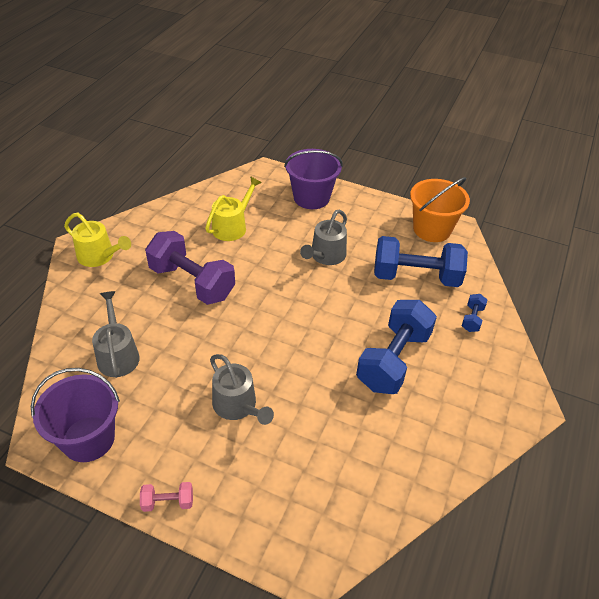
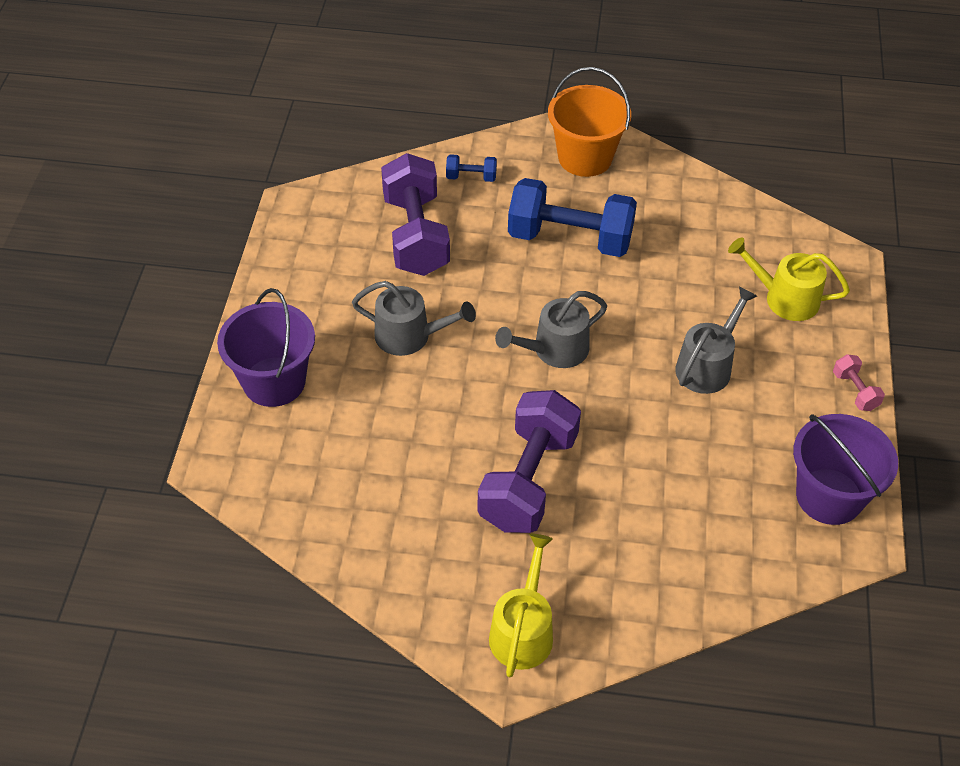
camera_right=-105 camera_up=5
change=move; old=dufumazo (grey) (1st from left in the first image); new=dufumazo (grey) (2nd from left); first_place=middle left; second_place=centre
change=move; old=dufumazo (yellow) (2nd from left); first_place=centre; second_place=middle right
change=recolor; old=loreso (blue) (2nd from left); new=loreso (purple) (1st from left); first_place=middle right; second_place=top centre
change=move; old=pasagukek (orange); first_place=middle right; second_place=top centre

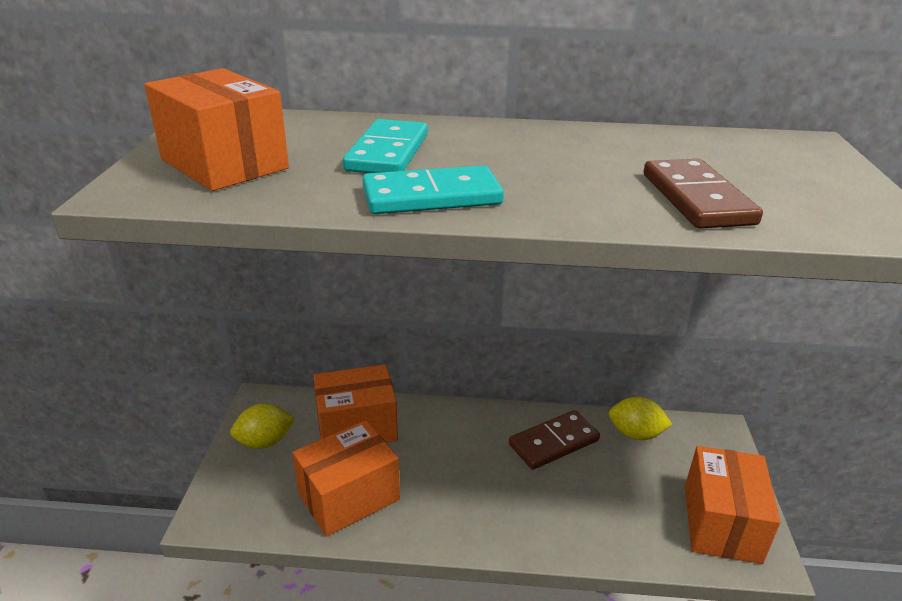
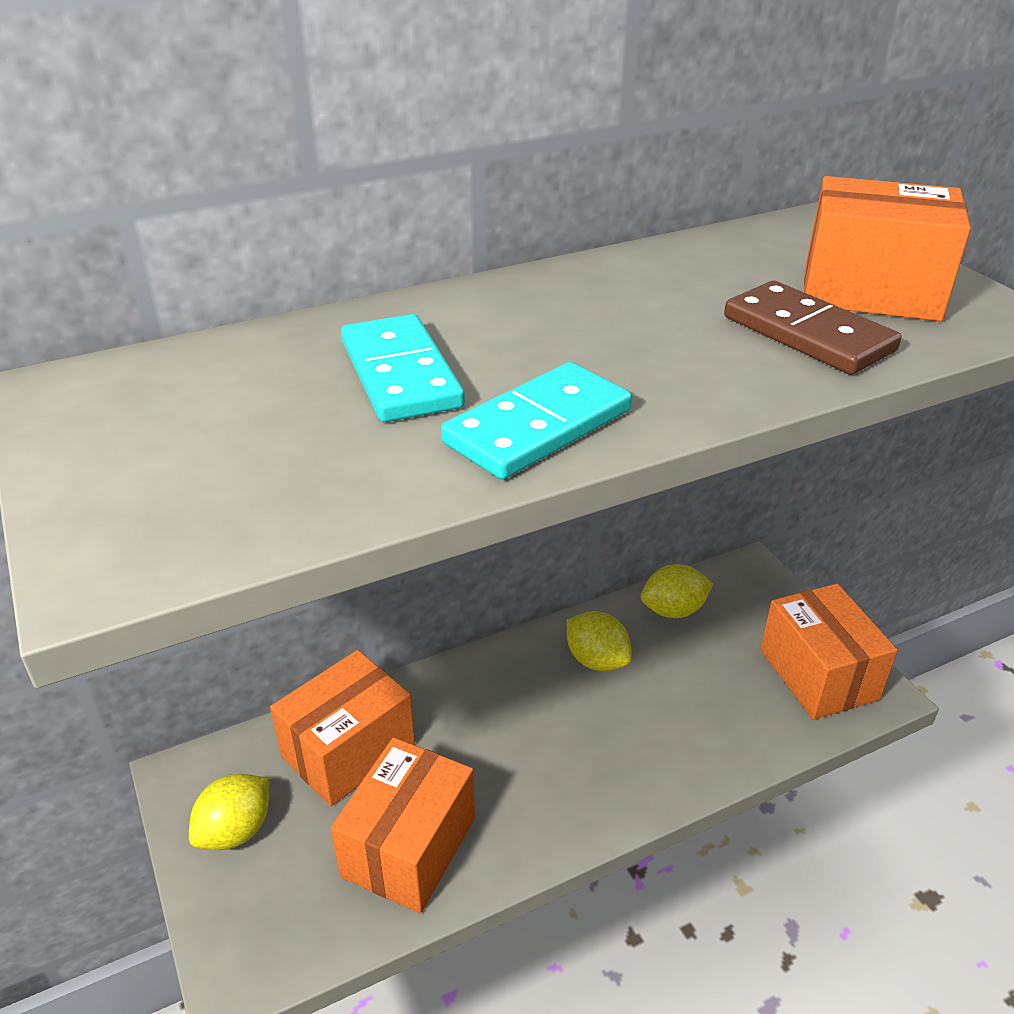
camera_right=-30 camera_up=5
change=move; old=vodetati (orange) (1st from left in the first image); new=vodetati (orange) (4th from left); first_place=top left; second_place=top right
change=replace; old=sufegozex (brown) (1st from left); new=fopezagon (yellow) (2nd from left); first_place=bottom centre; second_place=centre

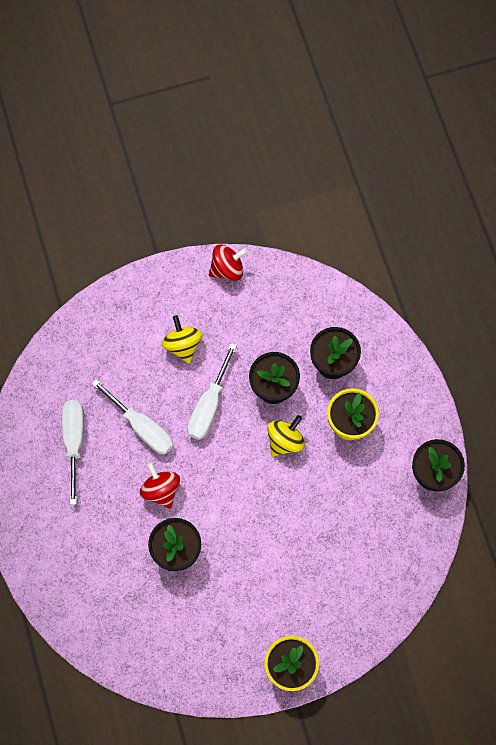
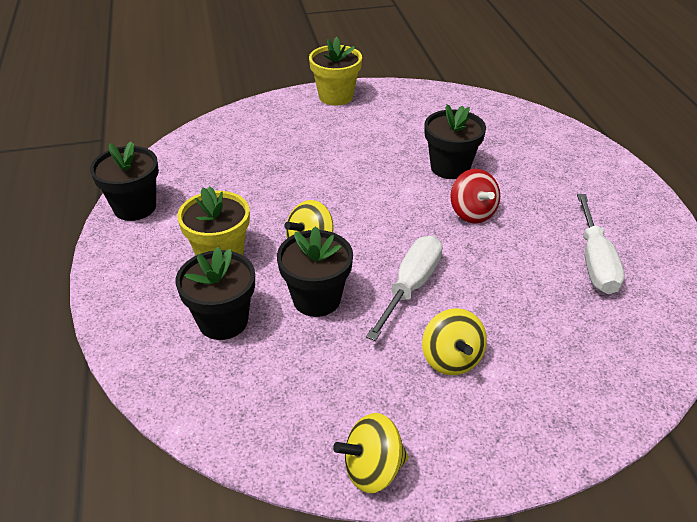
camera_right=-175 camera_up=-30
change=delete; old=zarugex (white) (2nd from left); first_place=middle left
change=recolor; old=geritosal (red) (2nd from left); new=geritosal (yellow) (2nd from left); first_place=centre; second_place=bottom centre

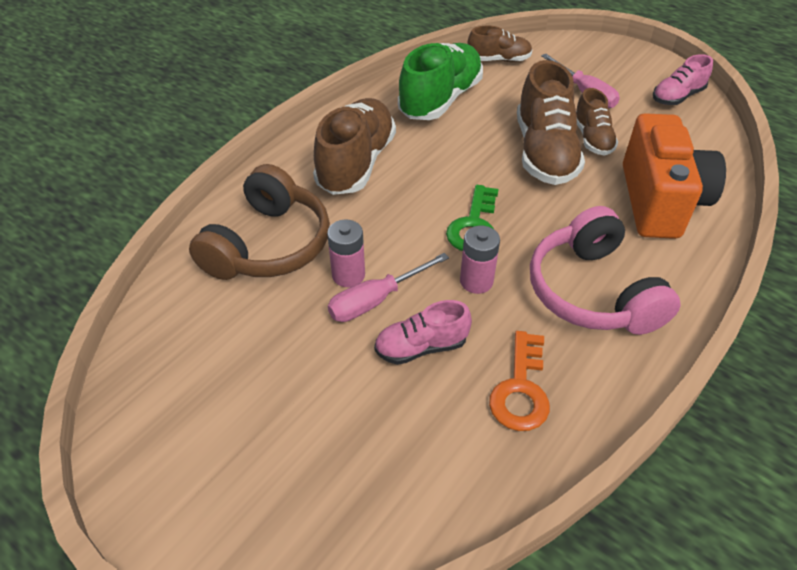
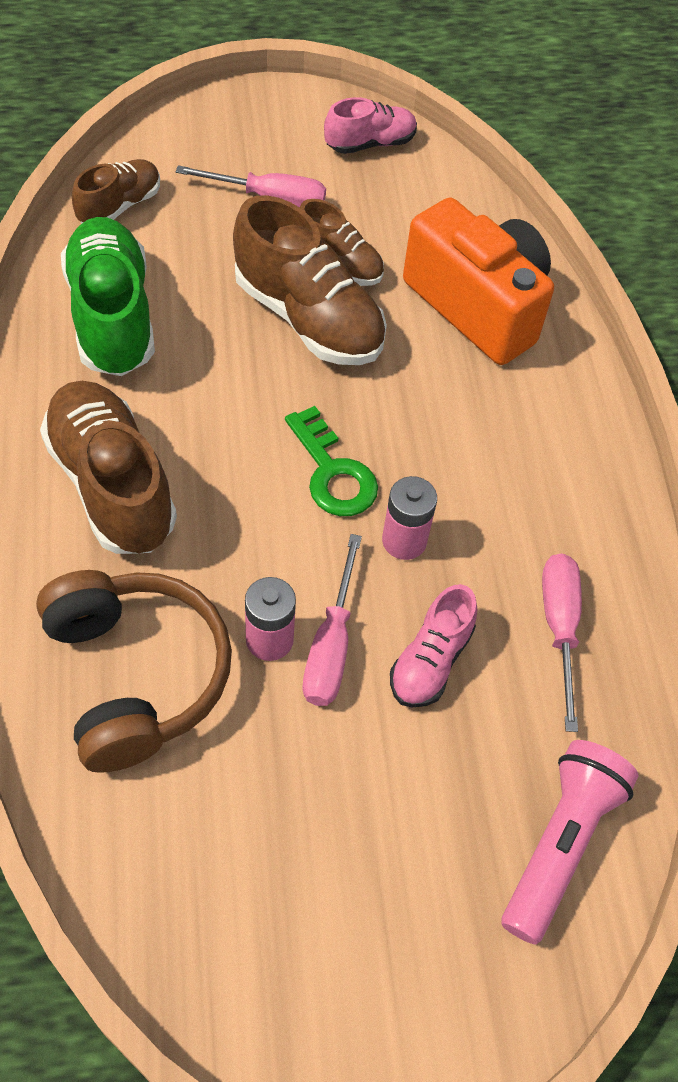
camera_right=-50 camera_up=10
change=replace; old=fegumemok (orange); new=zarugex (pink) (3rd from left); first_place=bottom centre; second_place=middle right
change=delete; old=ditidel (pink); first_place=middle right
change=rotate; old=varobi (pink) (2nd from left in the first image); first_place=top right; second_place=top centre; degrees=-120
change=insert; new=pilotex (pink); second_place=bottom right

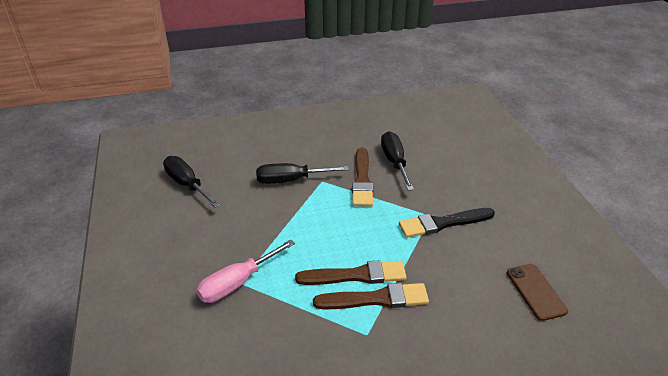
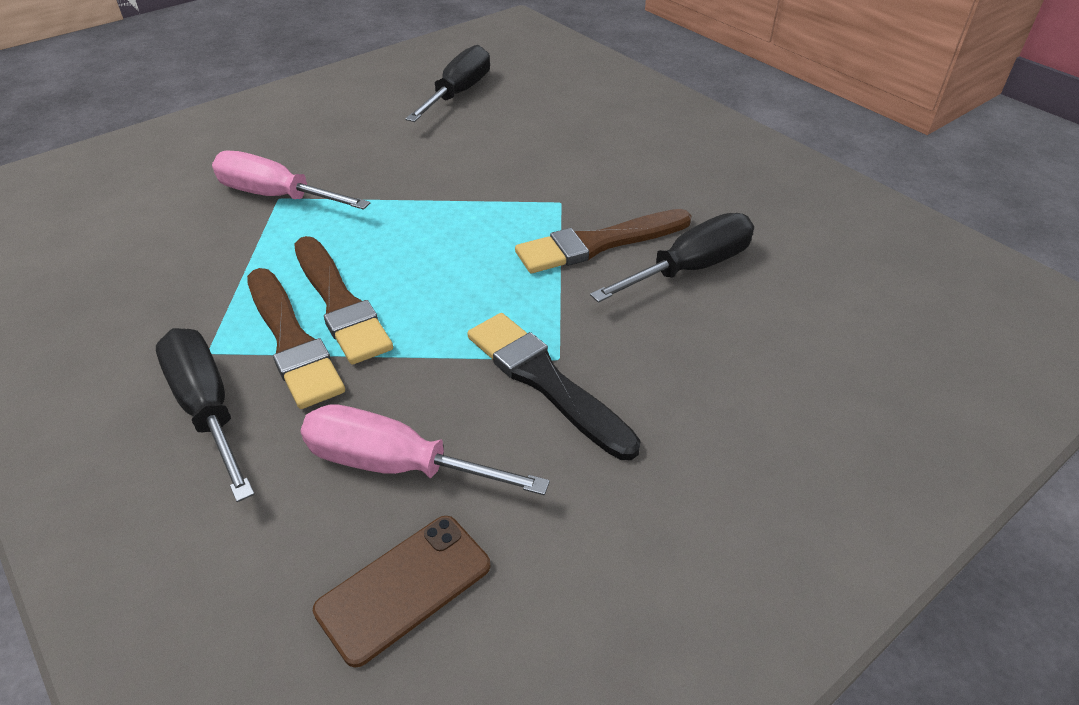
camera_right=65 camera_up=5
change=move; old=zarugex (black) (2nd from left in the first image); new=zarugex (black) (1st from left); first_place=centre; second_place=middle left
change=insert; new=zarugex (pink) (2nd from left); second_place=centre

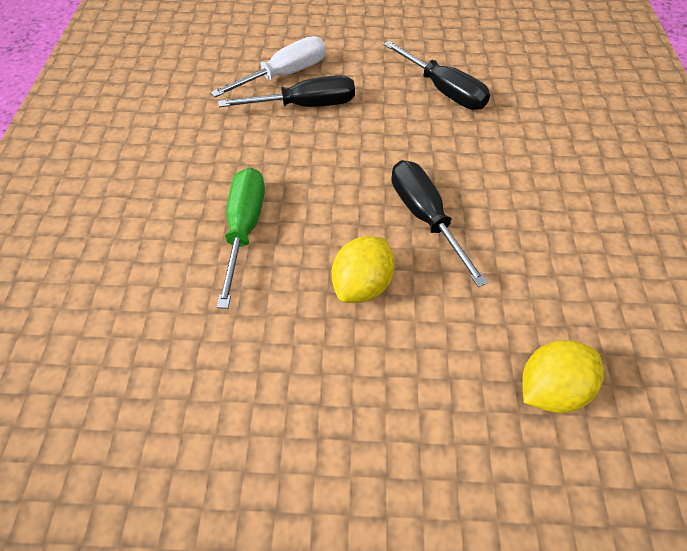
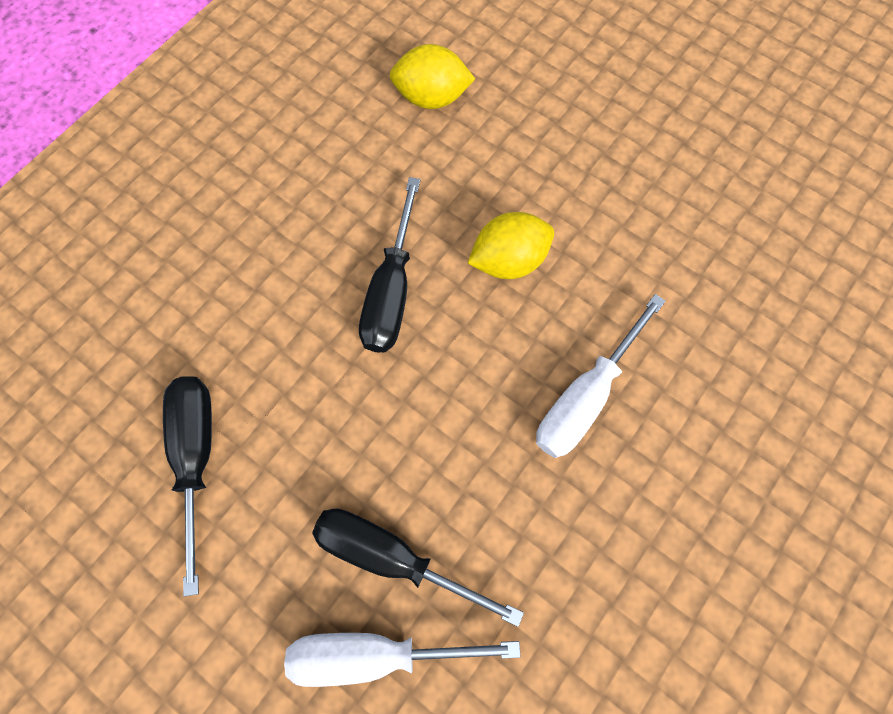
camera_right=-145 camera_up=15
change=recolor; old=zarugex (green); new=zarugex (white) (2nd from left); first_place=centre; second_place=middle right

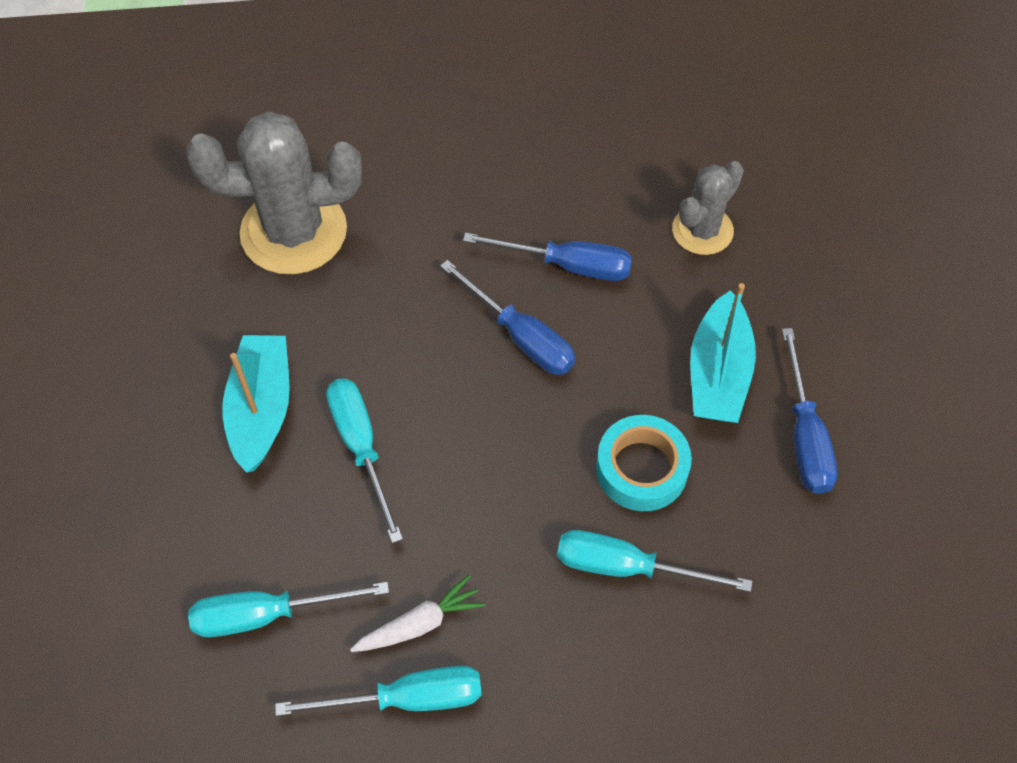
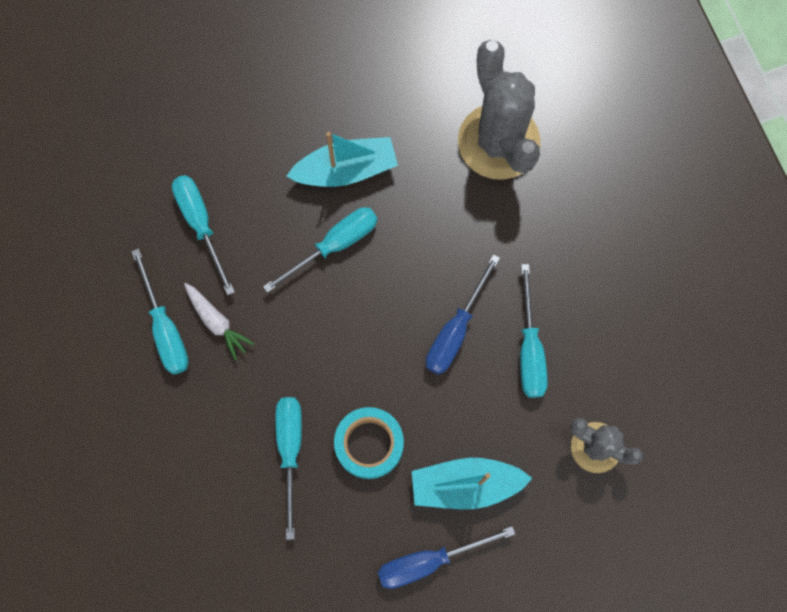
camera_right=75 camera_up=15
change=recolor; old=zarugex (blue) (2nd from left); new=zarugex (turquoise) (5th from left); first_place=centre; second_place=middle right

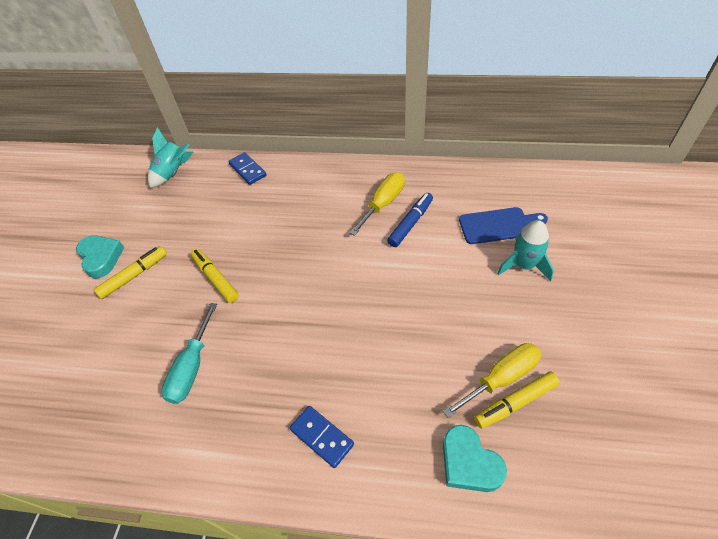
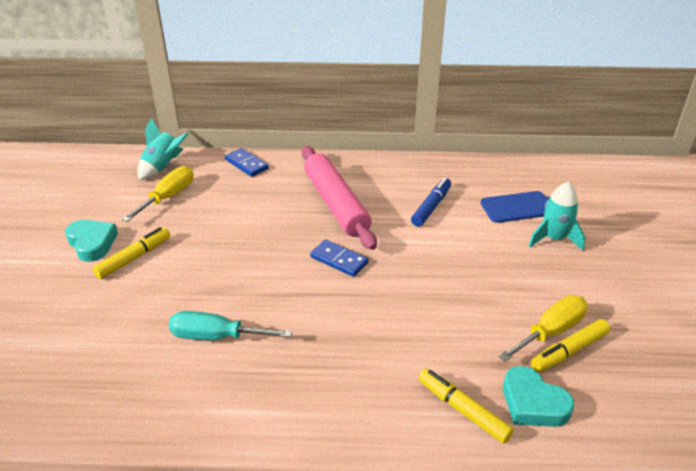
camera_right=-10 camera_up=-15
change=rotate; old=zarugex (turquoise); first_place=middle left; second_place=bottom left; degrees=90
change=move; old=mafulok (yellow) (2nd from left); first_place=middle left; second_place=bottom right
change=move; old=sufegozex (blue) (2nd from left); first_place=bottom centre; second_place=centre
change=move; old=zarugex (yellow) (1st from left); first_place=centre; second_place=middle left
change=insert; new=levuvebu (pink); second_place=centre

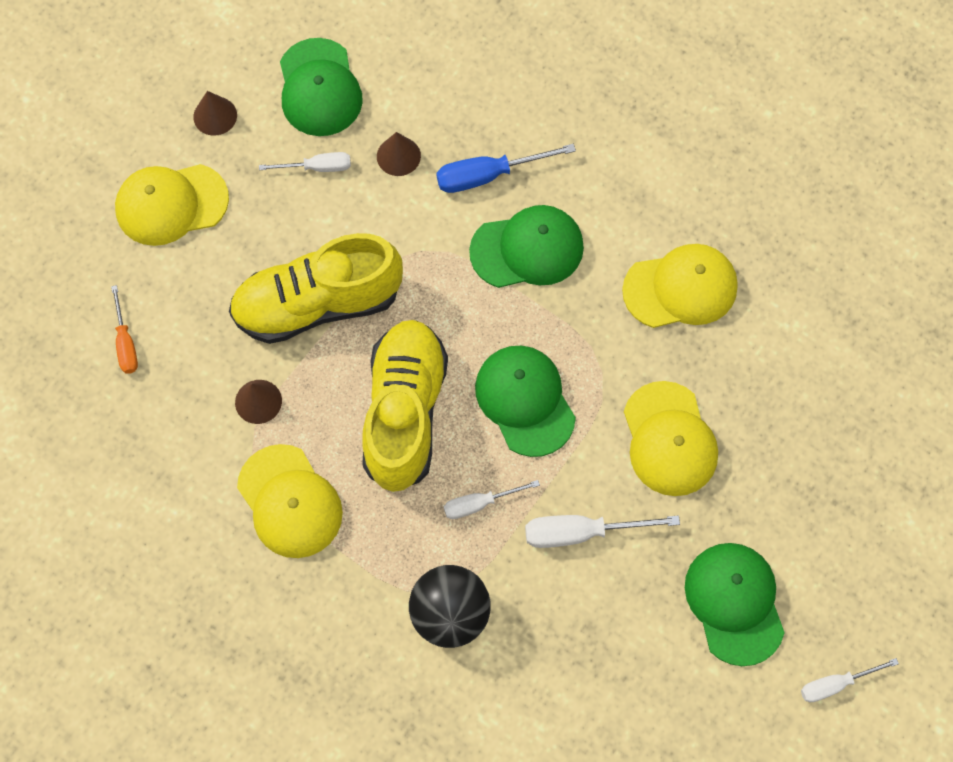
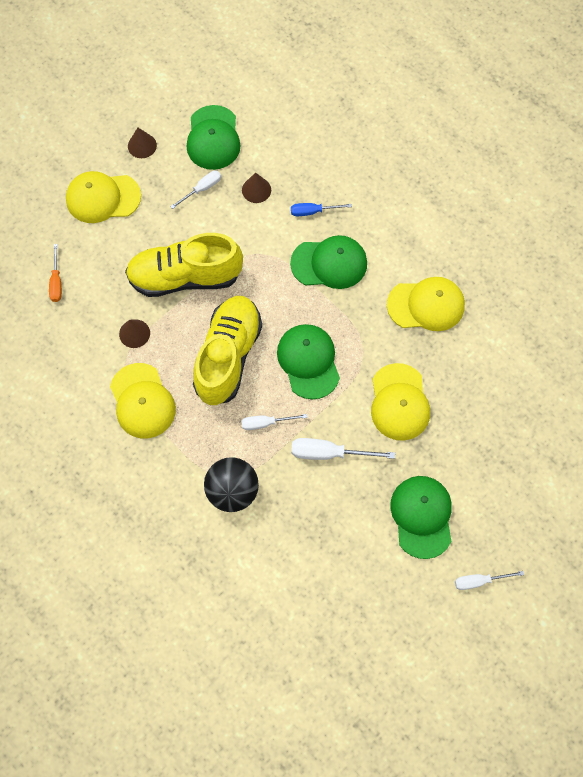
camera_right=10 camera_up=0
change=rotate; old=zarugex (white) (1st from left); first_place=top left; second_place=top centre; degrees=-45
change=resize; old=zarugex (blue); first_place=top centre; second_place=top centre; factor=0.65

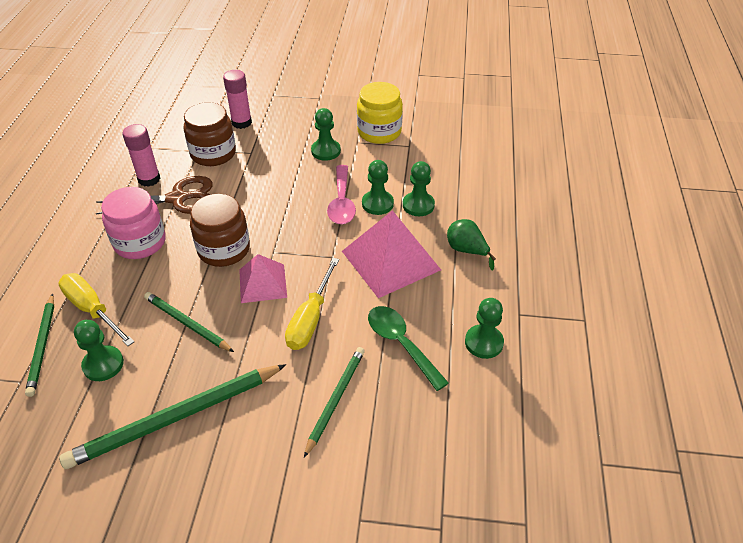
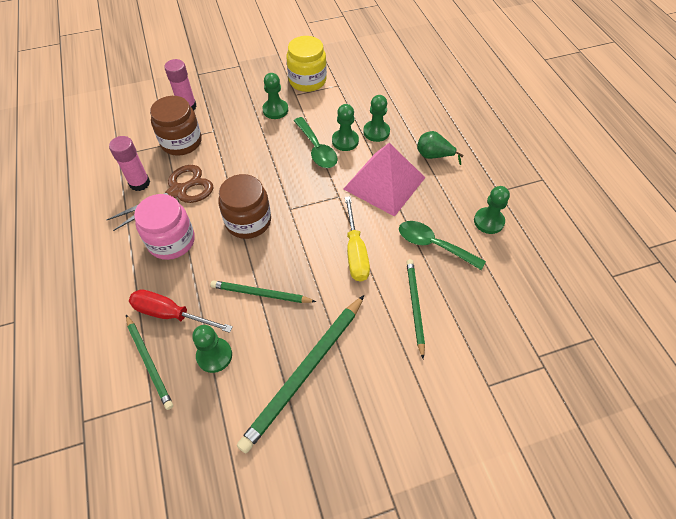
camera_right=-25 camera_up=10
change=recolor; old=zarugex (yellow) (1st from left); new=zarugex (red); first_place=middle left; second_place=middle left
change=delete; old=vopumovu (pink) (1st from left); first_place=centre
change=recolor; old=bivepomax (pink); new=bivepomax (green) (1st from left); first_place=centre; second_place=top centre

